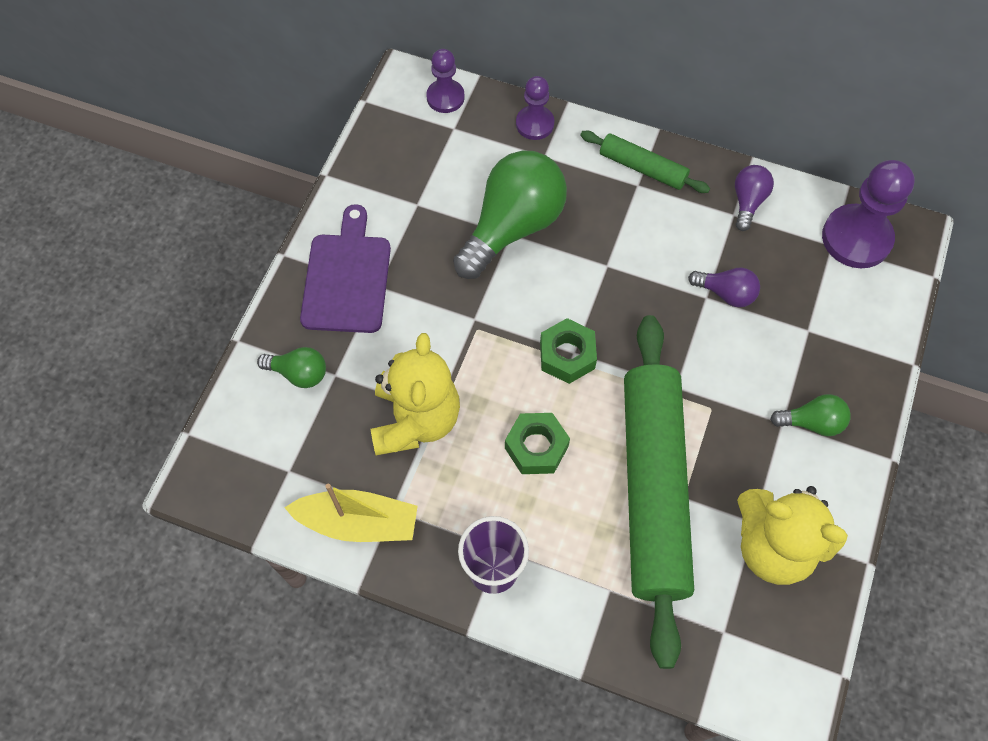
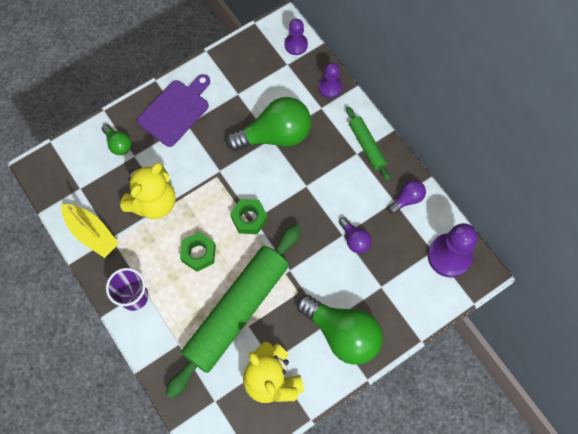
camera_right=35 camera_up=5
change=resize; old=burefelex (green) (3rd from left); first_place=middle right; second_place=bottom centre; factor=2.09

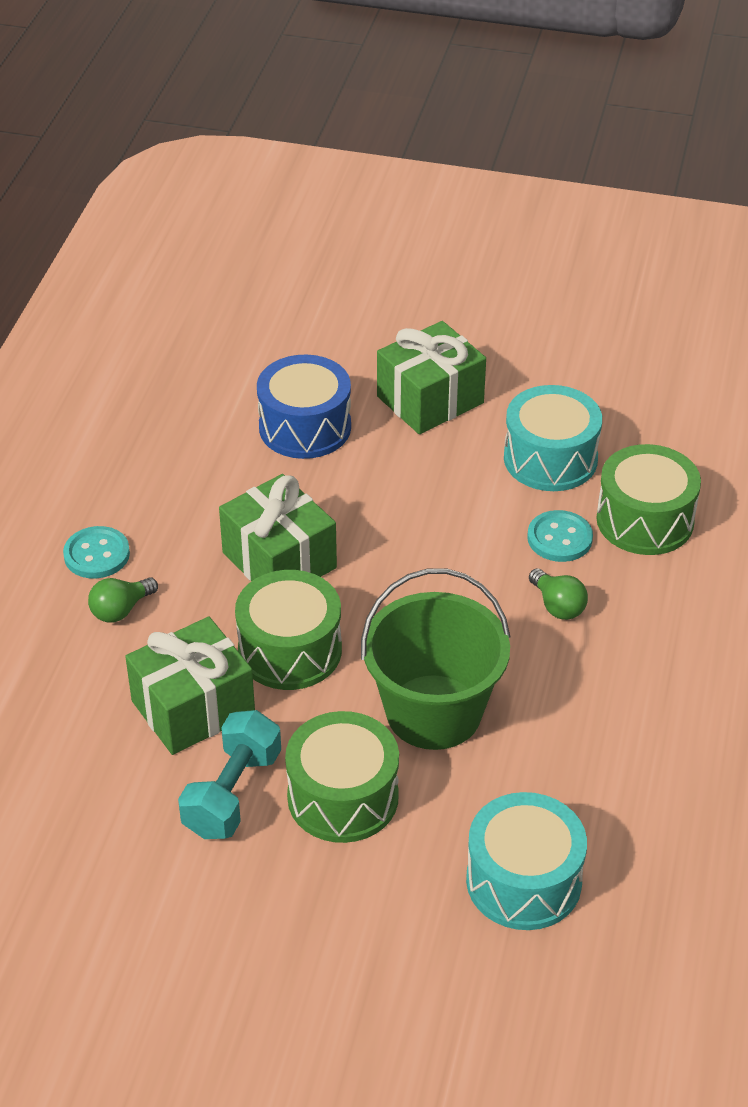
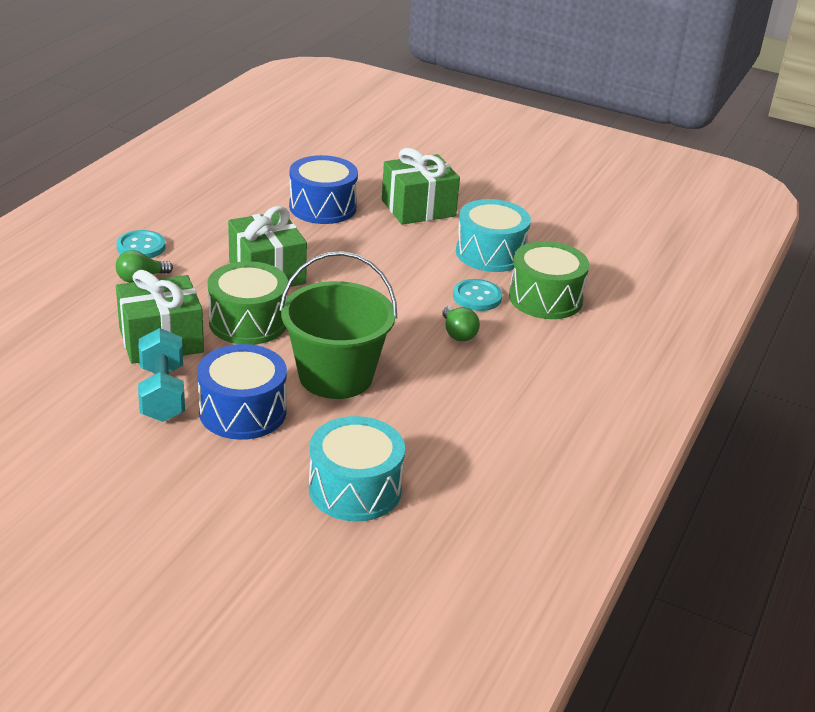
camera_right=10 camera_up=-10
change=rotate; old=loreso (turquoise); first_place=bottom left; second_place=middle left; degrees=-45
change=recolor; old=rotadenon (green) (2nd from left); new=rotadenon (blue) (1st from left); first_place=bottom centre; second_place=middle left

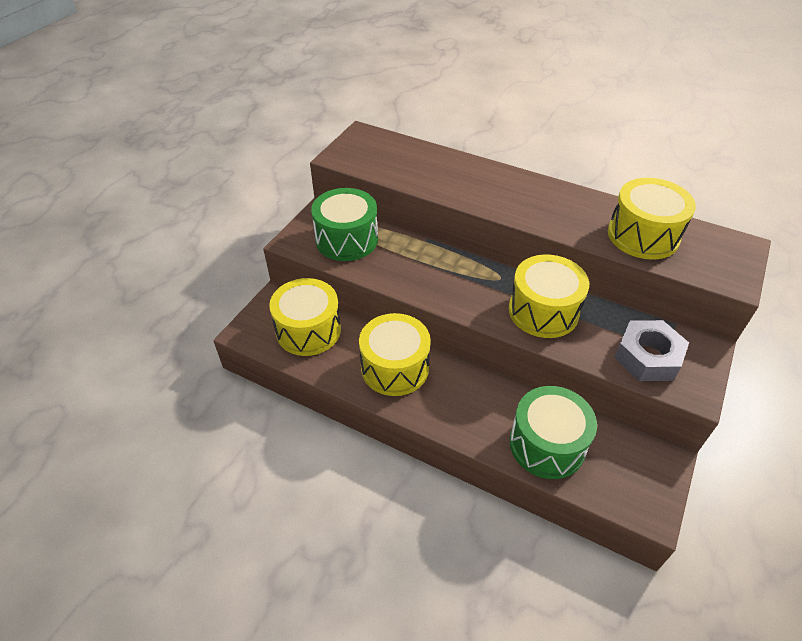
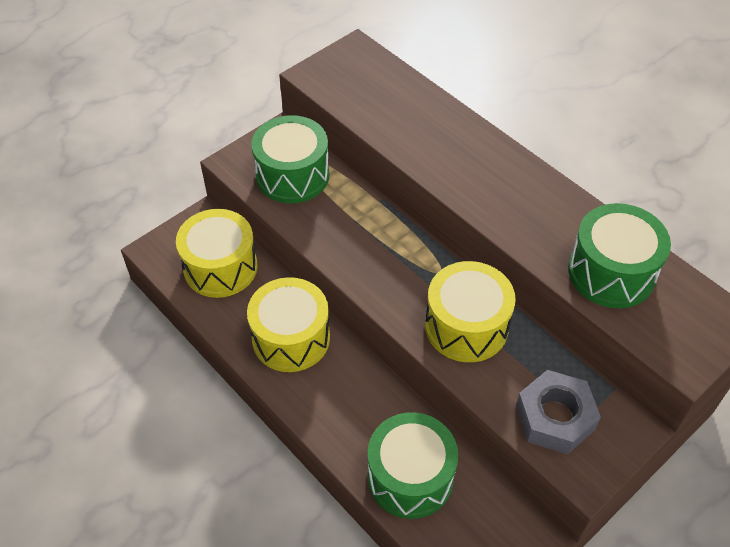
camera_right=20 camera_up=5
change=recolor; old=rotadenon (yellow) (4th from left); new=rotadenon (green) (3rd from left); first_place=middle right; second_place=middle right

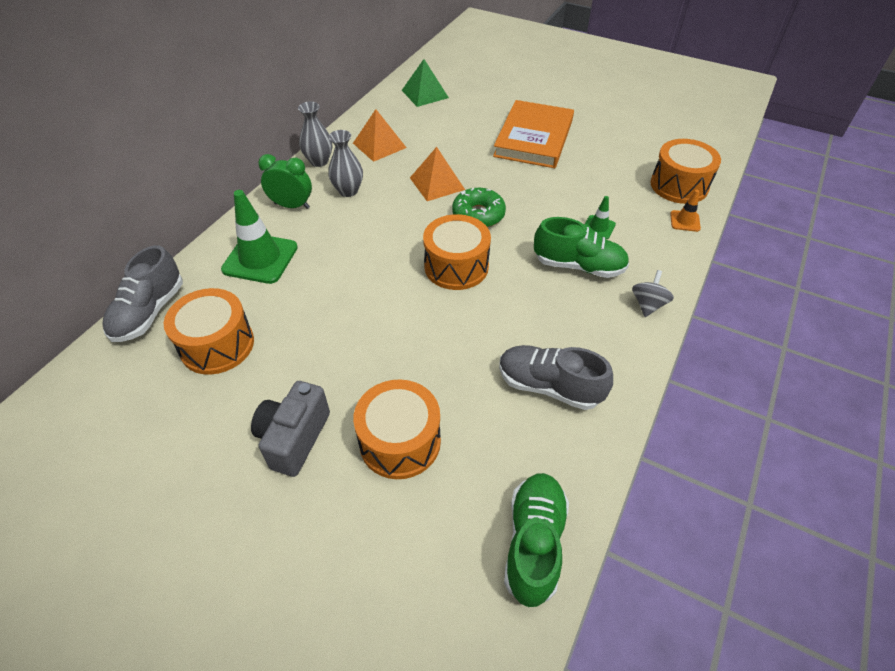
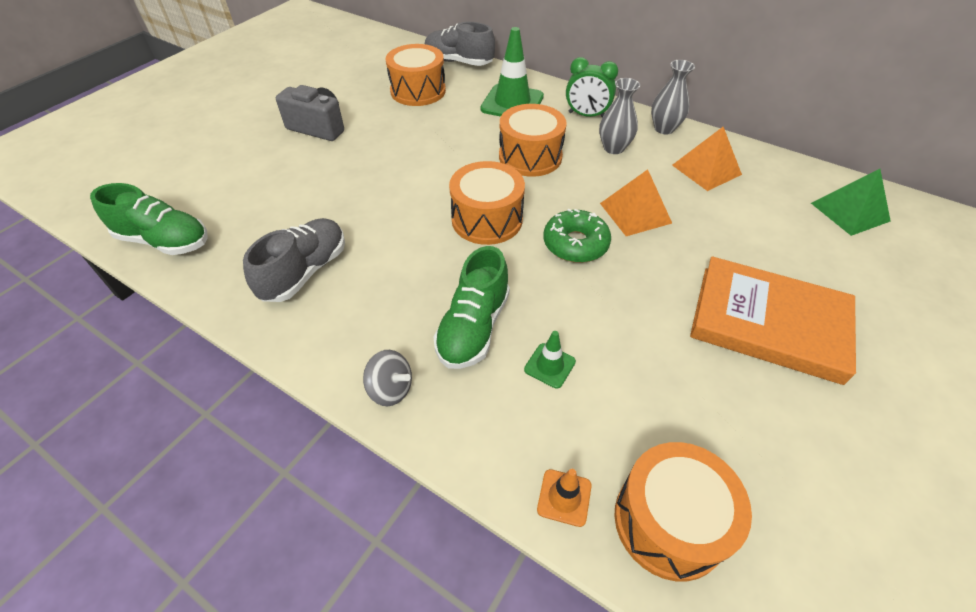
camera_right=95 camera_up=0
change=rotate; old=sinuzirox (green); first_place=top left; second_place=top centre; degrees=90
change=move; old=rotadenon (orange) (2nd from left in the first image); new=rotadenon (orange) (3rd from left); first_place=centre; second_place=top centre

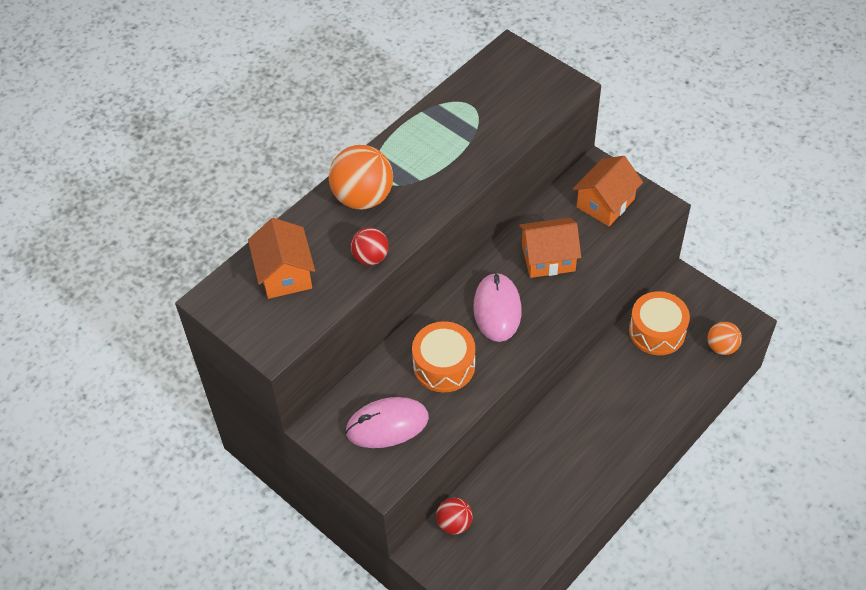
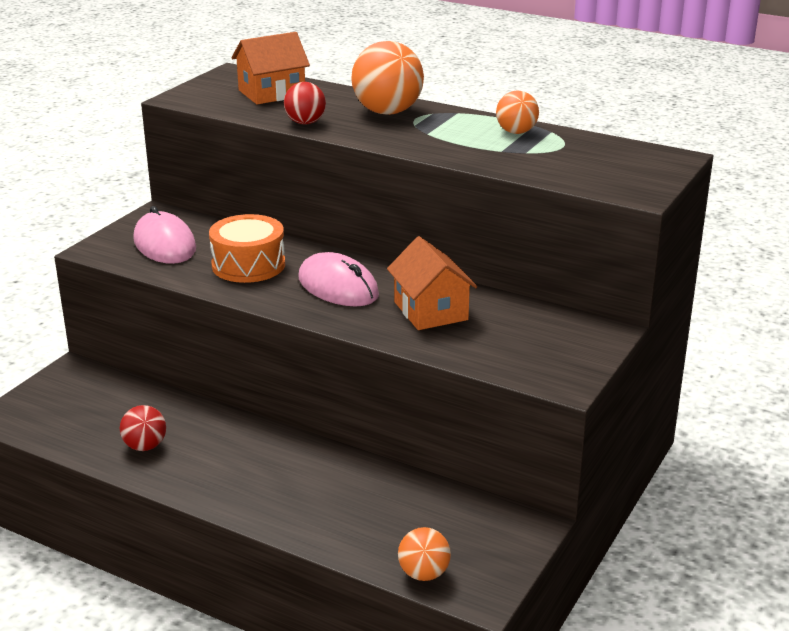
camera_right=75 camera_up=-25
change=move; old=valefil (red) (2nd from left in the first image); new=valefil (red) (1st from left); first_place=bottom centre; second_place=bottom left
change=rotate; old=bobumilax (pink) (2nd from left); first_place=centre; second_place=centre; degrees=60
change=delete; old=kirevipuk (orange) (3rd from left); first_place=top right
change=delete; old=rotadenon (orange) (2nd from left); first_place=middle right
change=insert; new=valefil (orange) (3rd from left); second_place=top centre

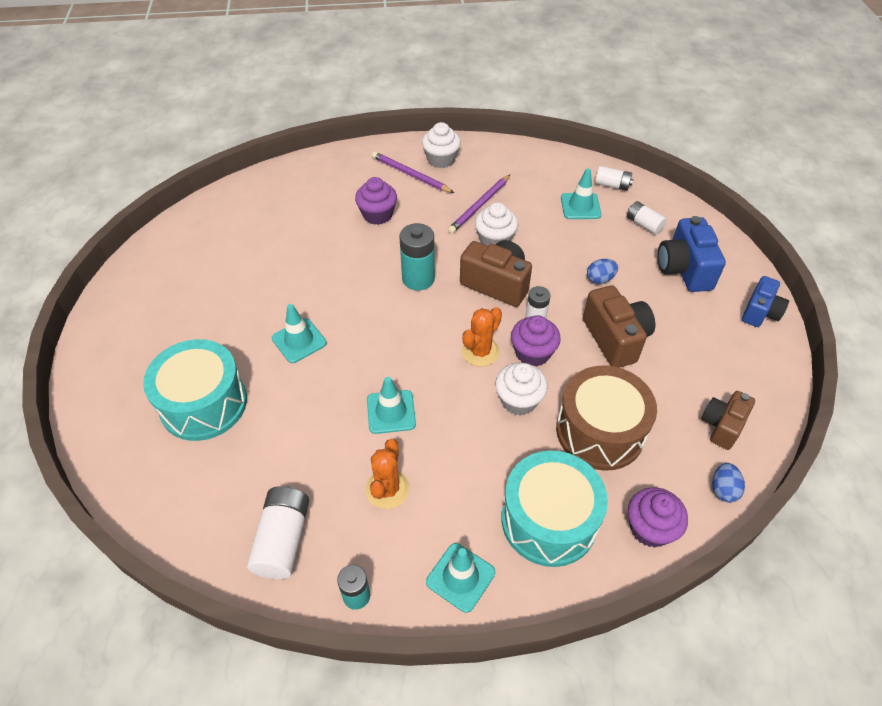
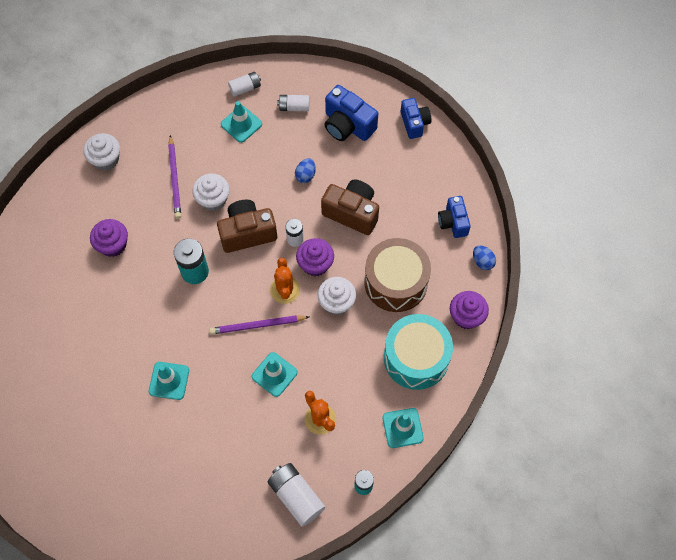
camera_right=-45 camera_up=15
change=delete; old=rotadenon (turquoise) (1st from left); first_place=middle left
change=move; old=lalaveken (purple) (1st from left in the first image); new=lalaveken (purple) (2nd from left); first_place=top centre; second_place=centre
change=recolor; old=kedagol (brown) (3rd from left); new=kedagol (blue) (3rd from left); first_place=middle right; second_place=middle right

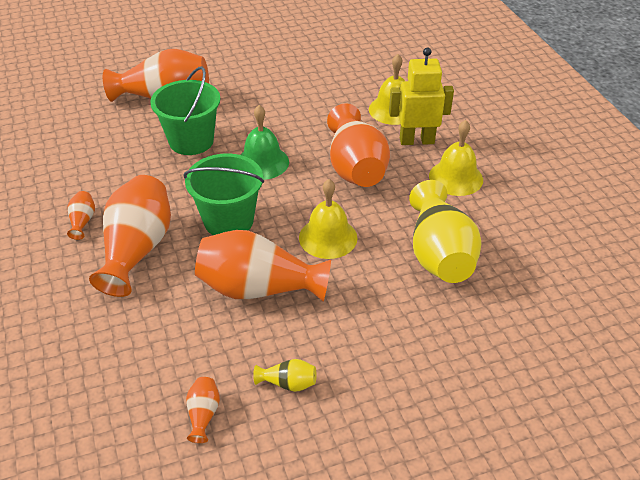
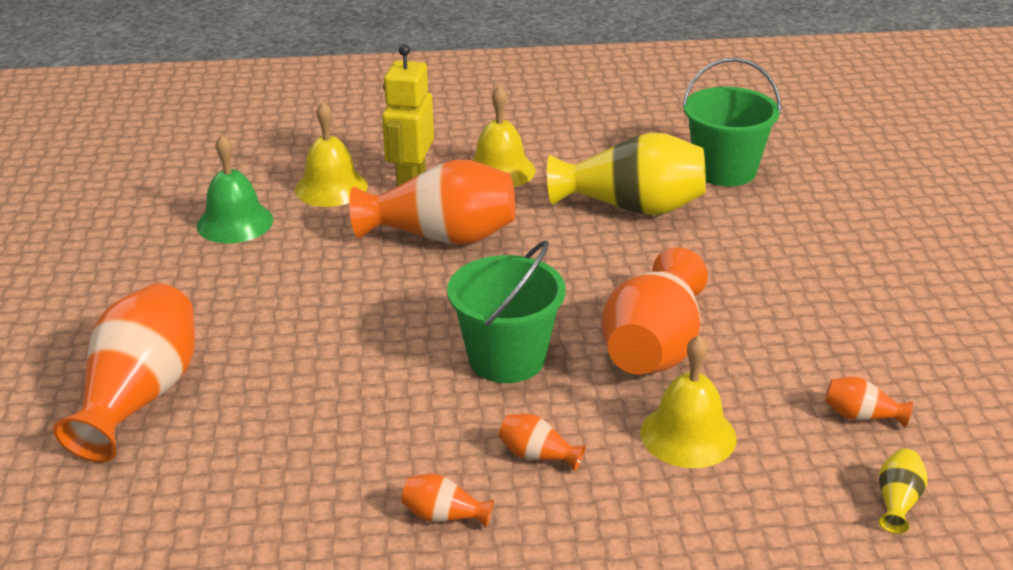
camera_right=-75 camera_up=-10
change=resize; old=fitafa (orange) (2nd from left in the first image); first_place=middle left; second_place=bottom centre; factor=0.42
change=move; old=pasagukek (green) (1st from left in the first image); new=pasagukek (green) (2nd from left); first_place=top left; second_place=top right
change=move; old=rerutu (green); first_place=top centre; second_place=top left
change=move; old=fitafa (yellow) (1st from left in the first image); new=fitafa (yellow) (2nd from left); first_place=bottom centre; second_place=bottom right
change=move; old=rerutu (yellow) (1st from left in the first image); new=rerutu (yellow) (3rd from left); first_place=centre; second_place=bottom right

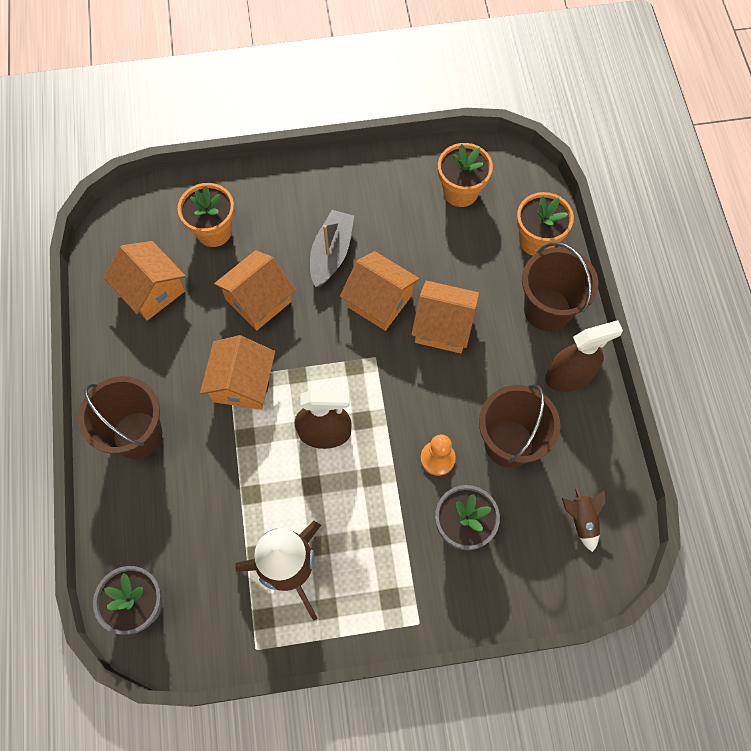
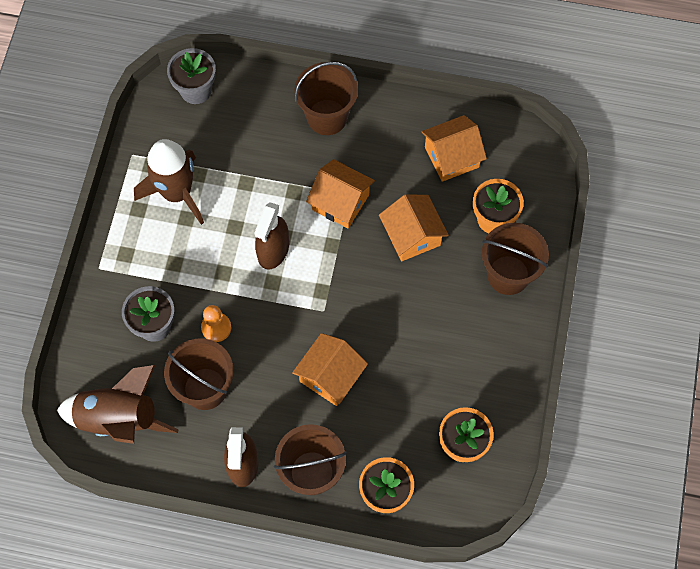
camera_right=110 camera_up=0
change=delete; old=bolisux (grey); first_place=top centre
change=delete; old=kirevipuk (orange) (4th from left); first_place=centre
change=resize; old=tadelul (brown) (2nd from left in the first image); first_place=bottom right; second_place=bottom left; factor=2.21
change=insert; new=pasagukek (brown) (4th from left); second_place=middle right

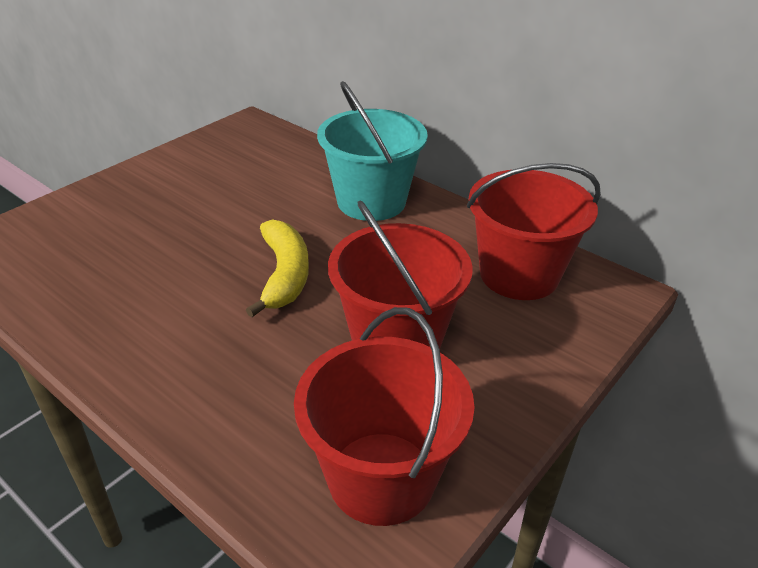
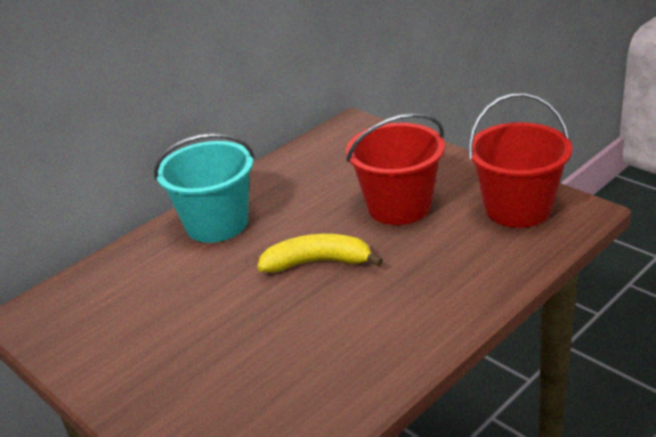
camera_right=-80 camera_up=-5
change=delete; old=pasagukek (red) (3rd from left); first_place=middle right

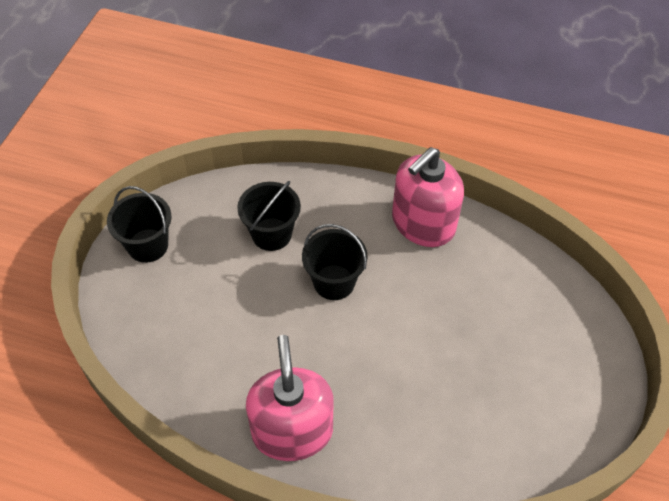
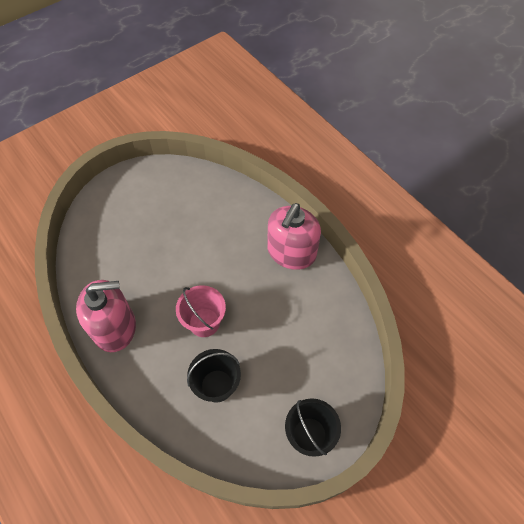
camera_right=-145 camera_up=5
change=recolor; old=pasagukek (black) (3rd from left); new=pasagukek (pink); first_place=centre; second_place=centre

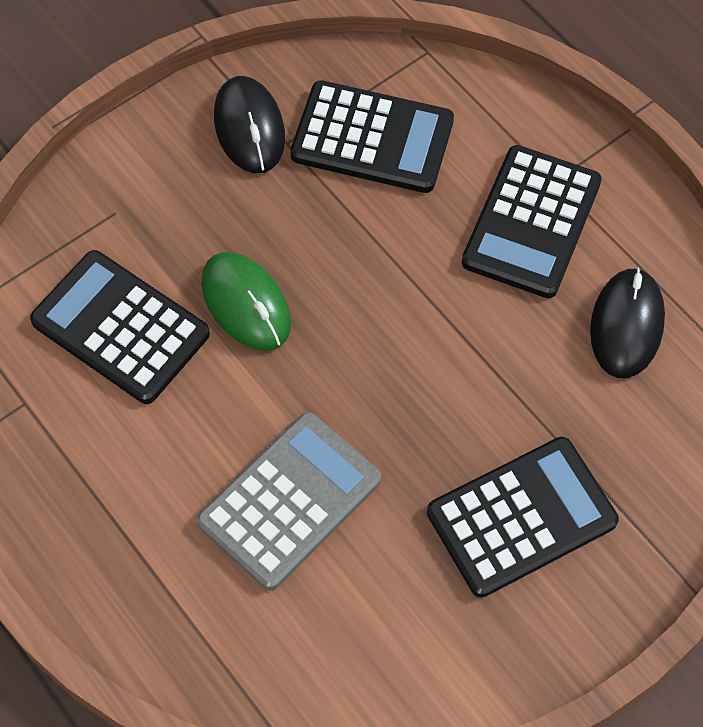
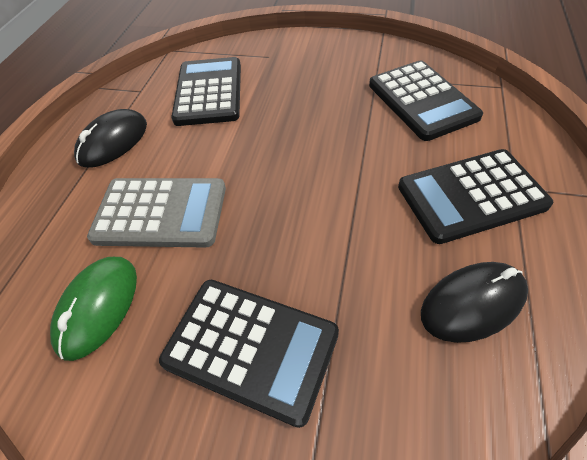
camera_right=55 camera_up=-10
change=move; old=bobumilax (green); first_place=centre; second_place=bottom left
change=move; old=bobumilax (black) (1st from left); first_place=top centre; second_place=top left

